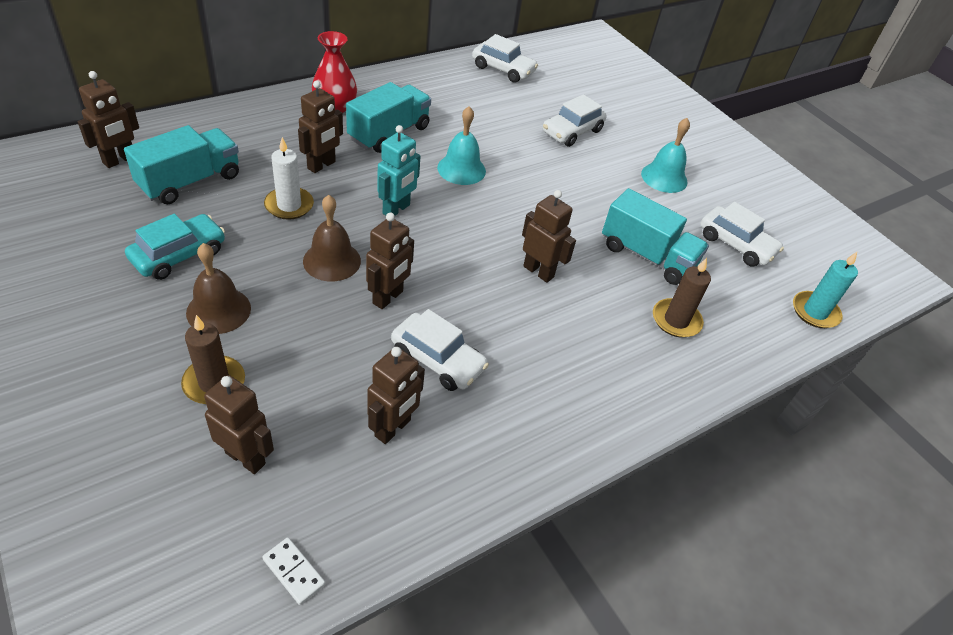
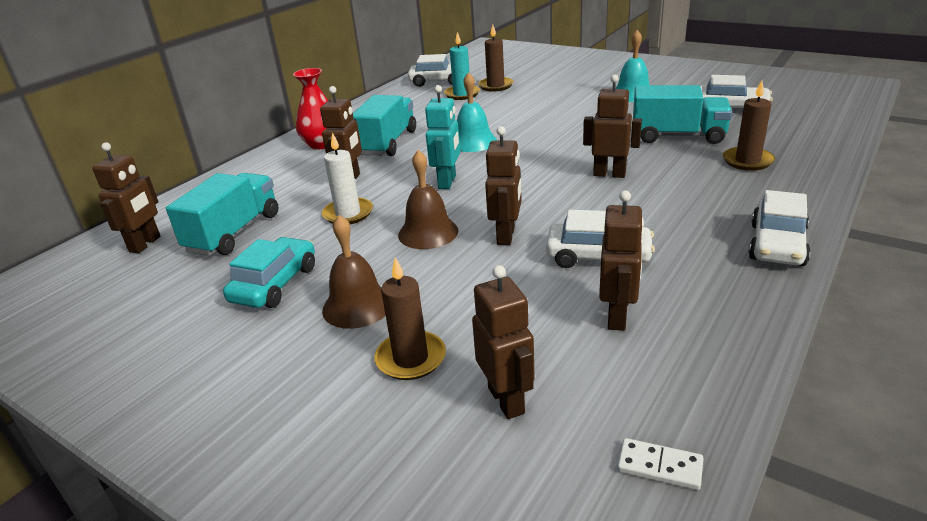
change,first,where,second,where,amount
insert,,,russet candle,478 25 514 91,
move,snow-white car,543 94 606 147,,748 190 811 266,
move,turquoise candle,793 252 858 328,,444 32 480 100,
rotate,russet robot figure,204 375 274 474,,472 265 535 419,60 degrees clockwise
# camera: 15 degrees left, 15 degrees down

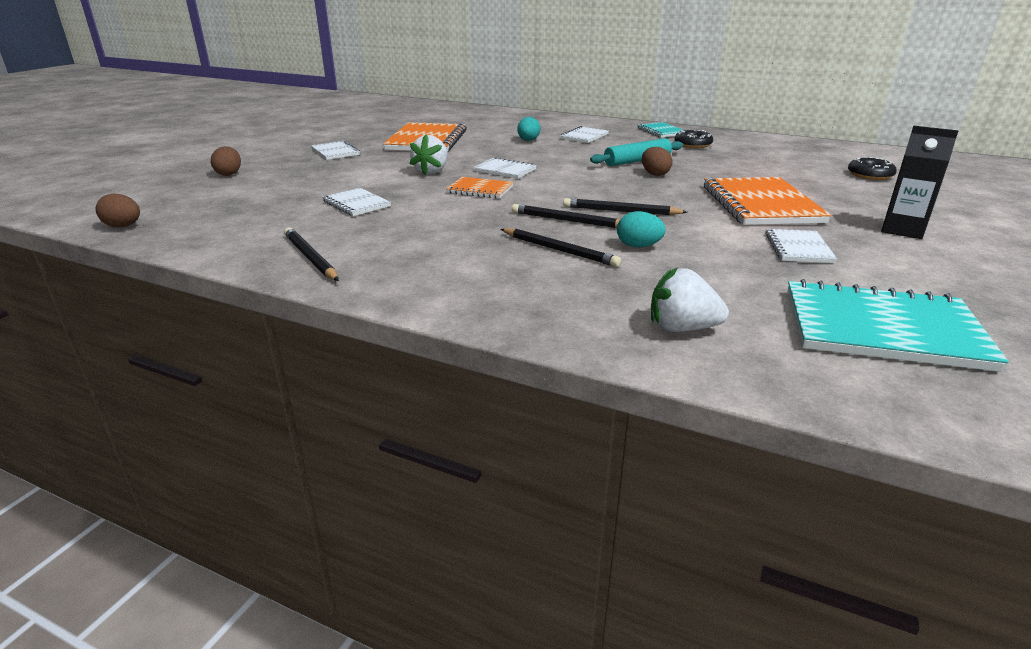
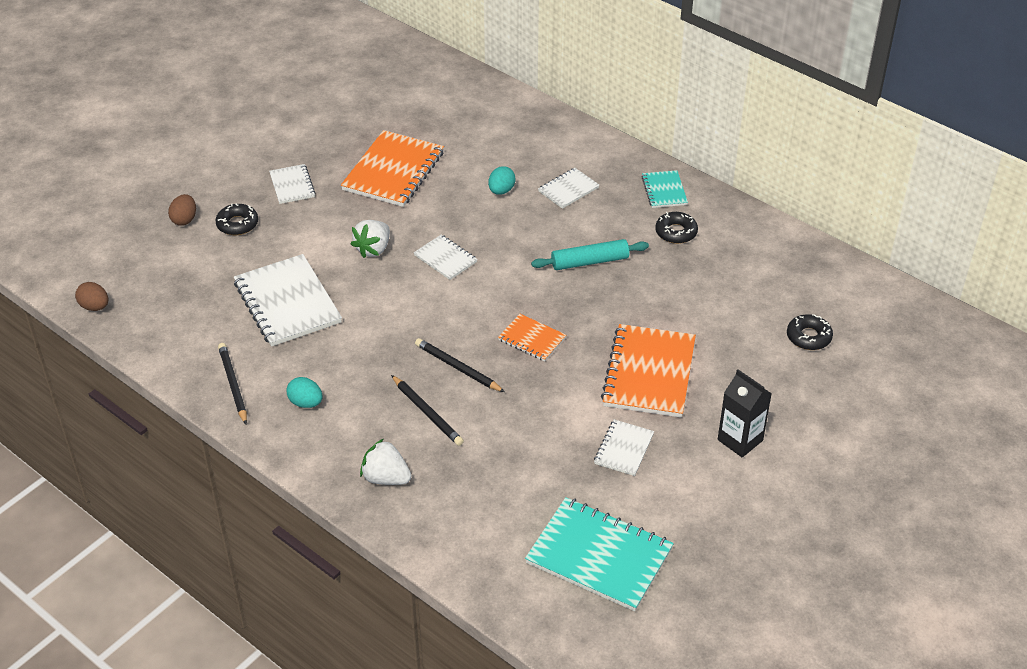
change,first,where,second,where,amount
delete,black wooden pencil,563 198 687 215,,,
delete,russet toy egg,642 147 673 176,,,
insert,,,black glazed donut,215 204 258 235,
move,orange-coloured notebook,446 177 513 198,,498 314 566 361,
move,turquoise toy egg,617 211 666 247,,287 377 323 408,
move,snow-white toy strawberry,651 267 729 332,,360 439 411 485,
resize,snow-white notebook,322 188 391 216,,234 254 342 347,x1.91
# camera: 15 degrees right, 15 degrees up

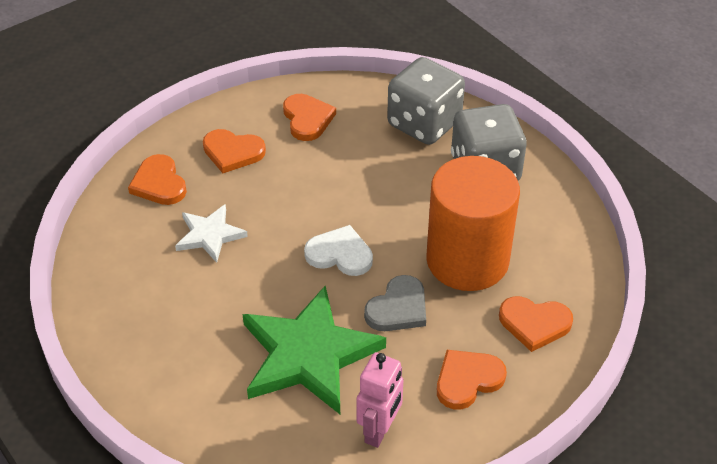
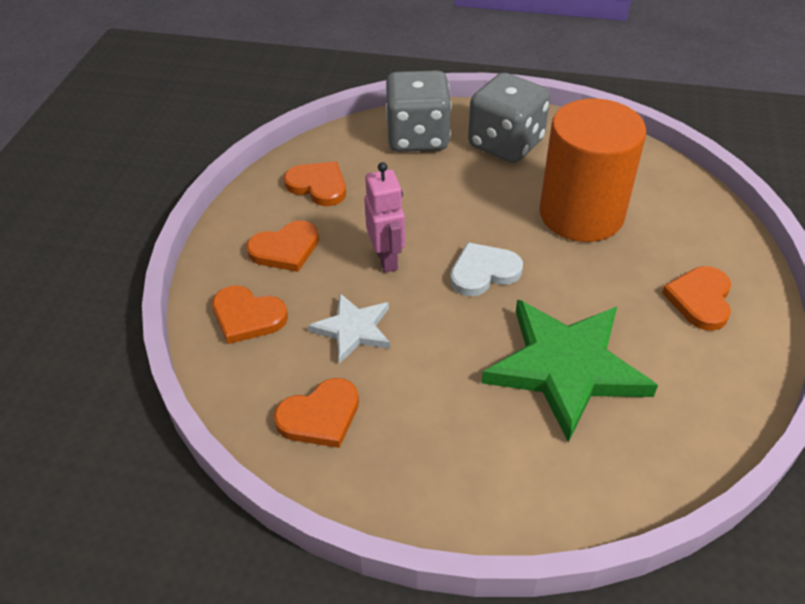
change,first,where,second,where,amount
delete,grey love heart,364 275 426 331,,,
move,rose-pink robot figure,357 352 403 448,,364 162 405 273,
move,orange-coloured love heart,499 296 573 352,,274 378 359 448,
# camera: 40 degrees left, 0 degrees up

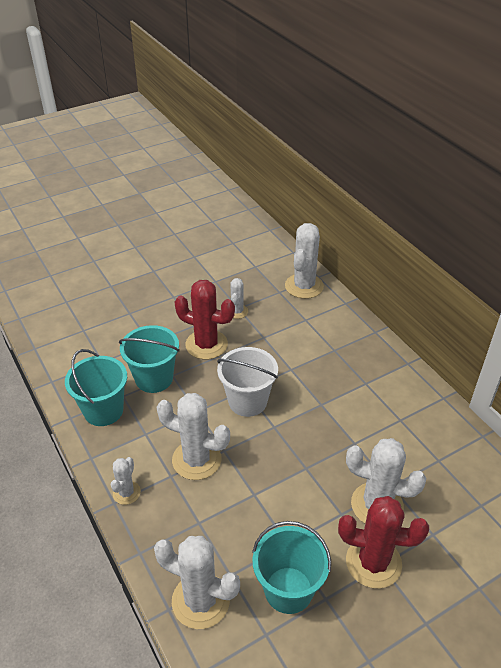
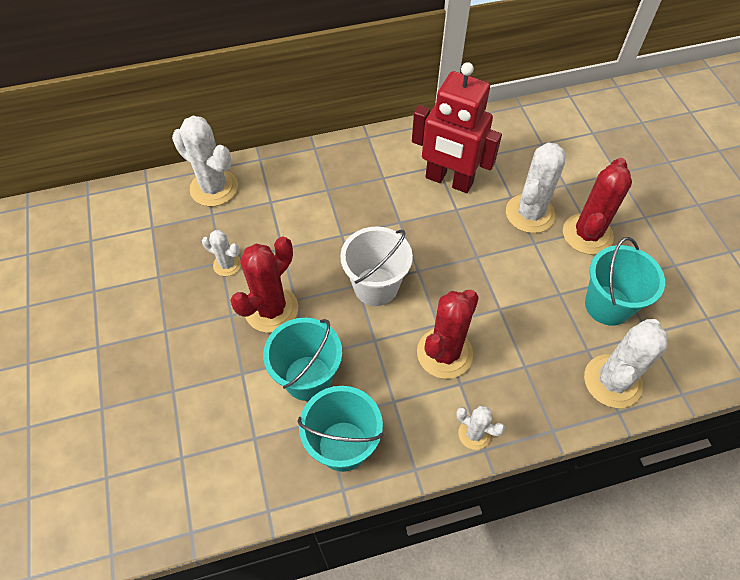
change,first,where,second,where,amount
insert,,,scarlet robot figure,412 62 502 193,
recolor,snow-white saguaro cactus,157 393 230 480,scarlet saguaro cactus,417 290 479 379,
# camera: 75 degrees left, 15 degrees up

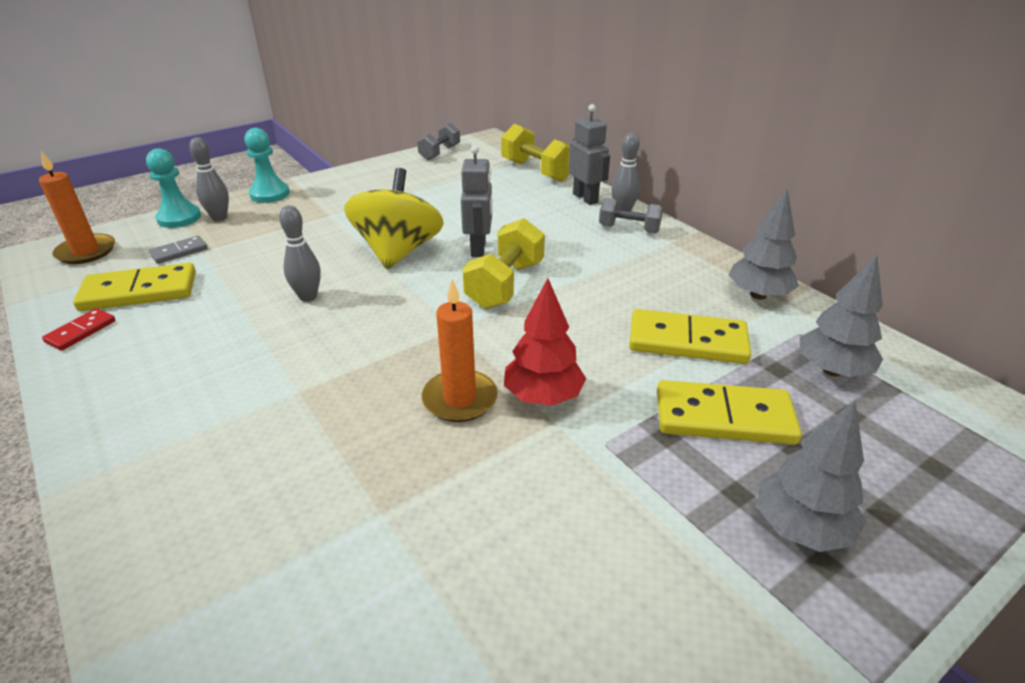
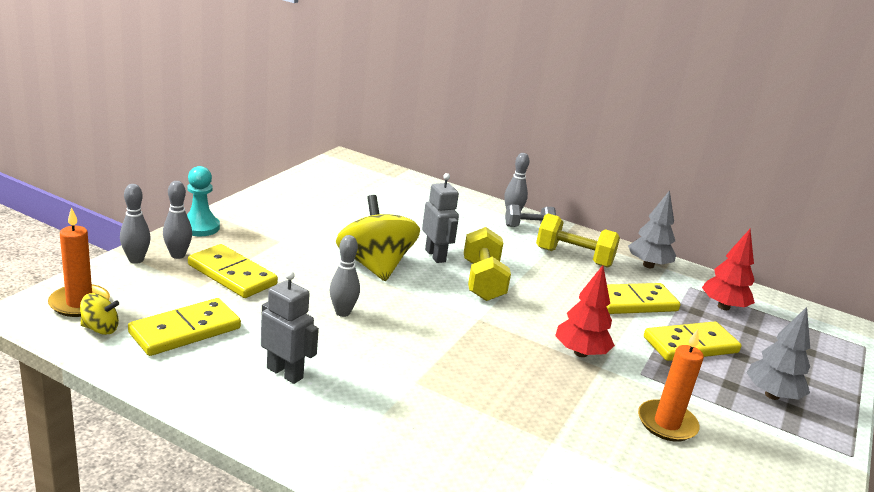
change,first,where,second,where,amount
delete,scarlet domino,42 308 115 351,,,
delete,grey domino,149 236 208 264,,,
delete,grey free weight,417 123 460 160,,,
insert,,,bright yellow spinning top,80 293 119 335,
insert,,,bright yellow domino,188 244 278 298,
move,orange-coloured candle,422 279 498 422,,638 329 704 442,
move,bright yellow free weight,501 124 570 182,,536 213 620 268,
move,grey robot figure,568 104 610 205,,261 271 319 384,
replace,turquoise chess pawn,146 148 201 228,grey bowling pin,120 184 151 264,
recolor,grey toy tree,800 255 883 377,scarlet toy tree,702 229 755 310,
# camera: 30 degrees left, 10 degrees down

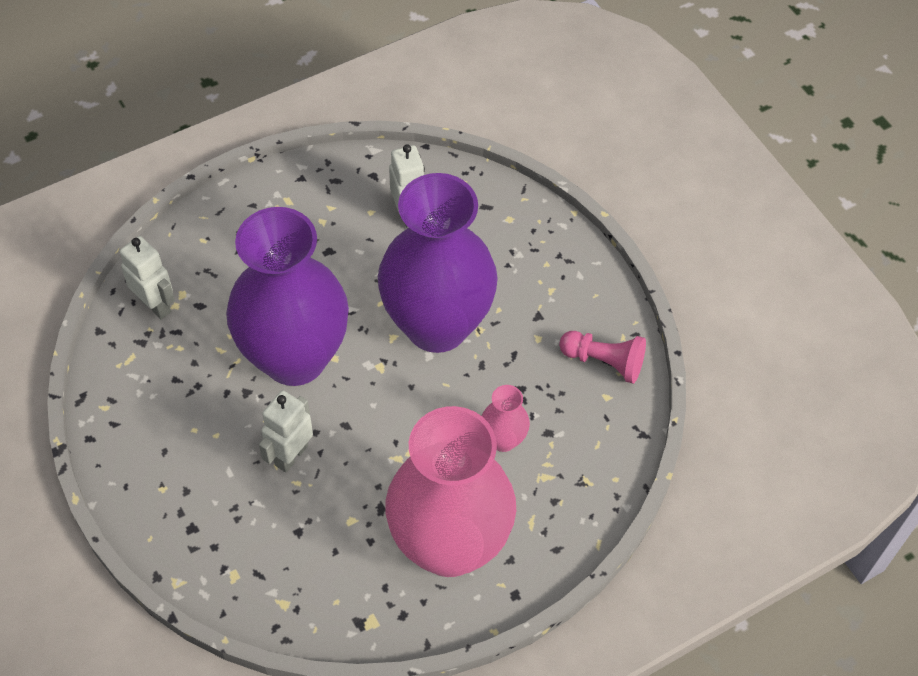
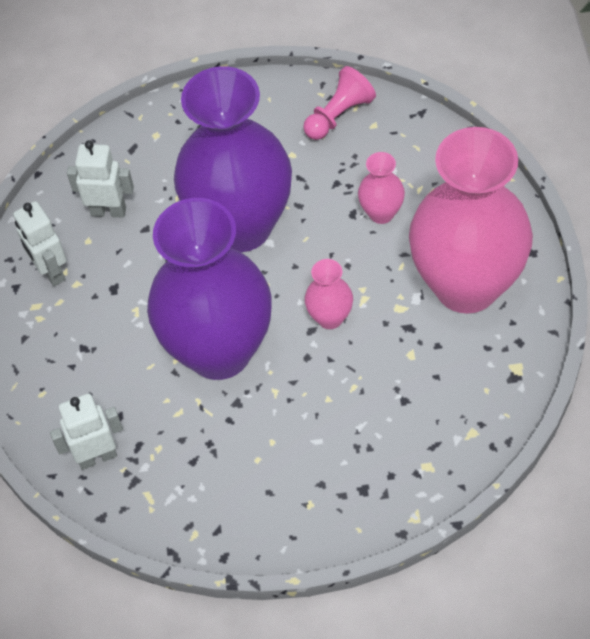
change,first,where,second,where,amount
insert,,,rose-pink vase,305 259 353 329,
move,snow-white robot figure,259 390 313 472,,13 201 67 286,
# camera: 60 degrees left, 0 degrees up

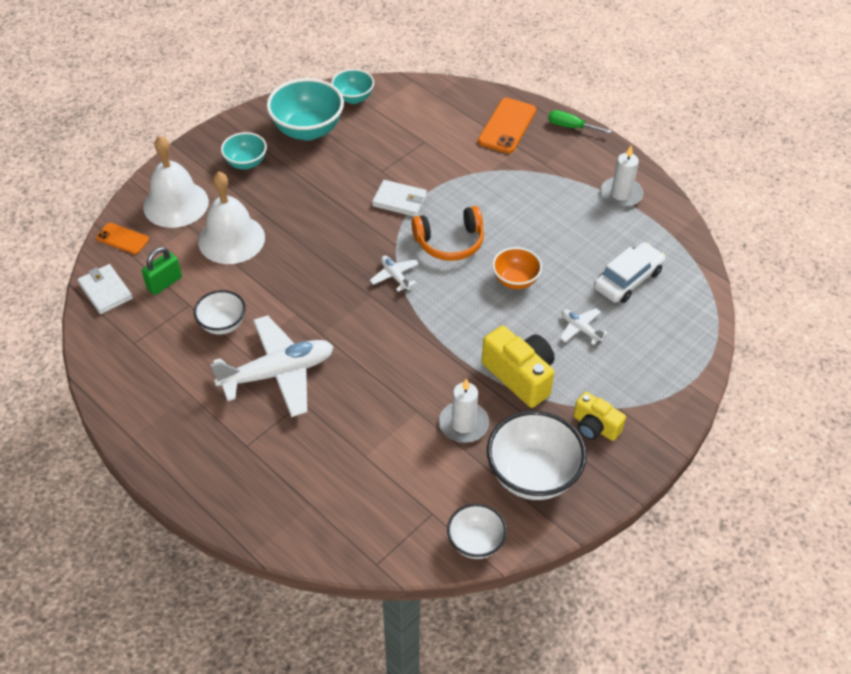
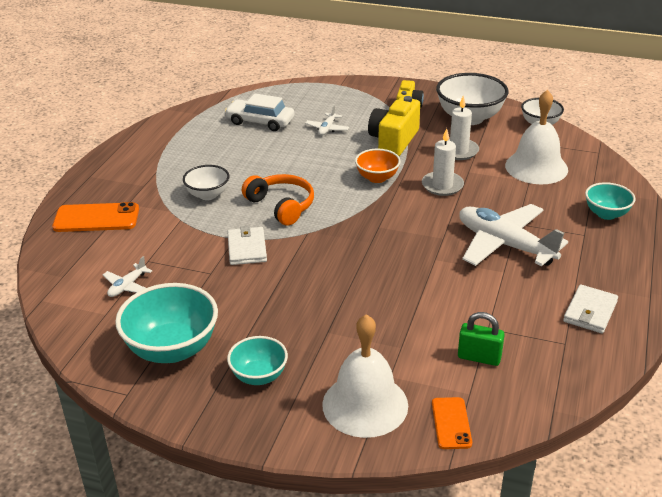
change,first,where,second,where,amount
delete,leaf-green screwdriver,548 110 612 133,,,
move,snow-white card wallet,77 264 133 314,,563 284 618 334,
move,snow-white serving bowl,194 290 246 335,,183 165 230 200,
move,snow-white bell,198 171 265 264,,505 90 568 184,
move,turquoise serving bowl,331 69 374 104,,585 182 636 220,
move,snow-white plane,370 256 419 292,,103 256 152 297,
move,orange-coloured serving bowl,492 247 542 289,,355 149 401 183,
move,snow-white candle,601 145 643 208,,422 128 464 196,
# camera: 115 degrees left, 15 degrees down

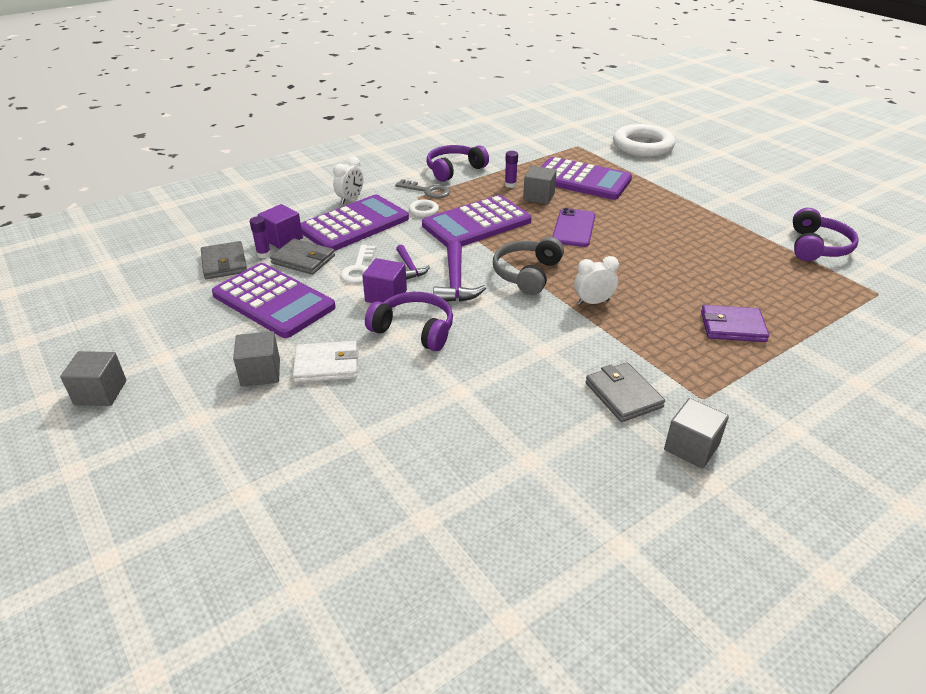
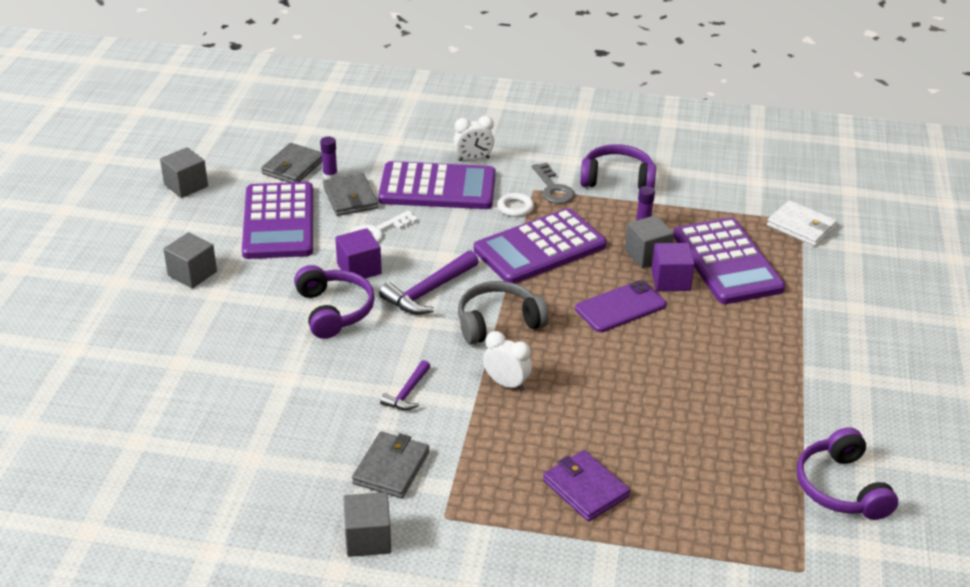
change,first,where,second,where,amount
delete,snow-white torus,613 124 675 157,,,
move,grey cube,60 351 126 406,,160 147 208 198,
move,violet cube,258 204 303 249,,651 243 695 291,
move,snow-white card wallet,293 341 358 383,,767 200 837 246,
move,violet carpenter's hammer,396 244 430 280,,380 360 430 410,
rotate,violet adding machine,422 195 531 247,,474 208 607 284,45 degrees counterclockwise
rotate,violet headphones,793 208 859 261,,797 427 898 520,105 degrees clockwise
# camera: 45 degrees right, 0 degrees up

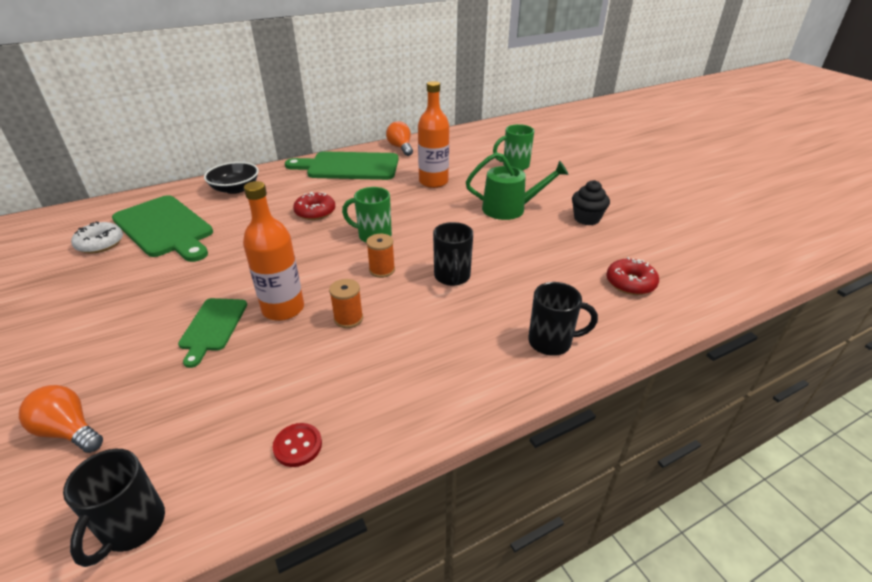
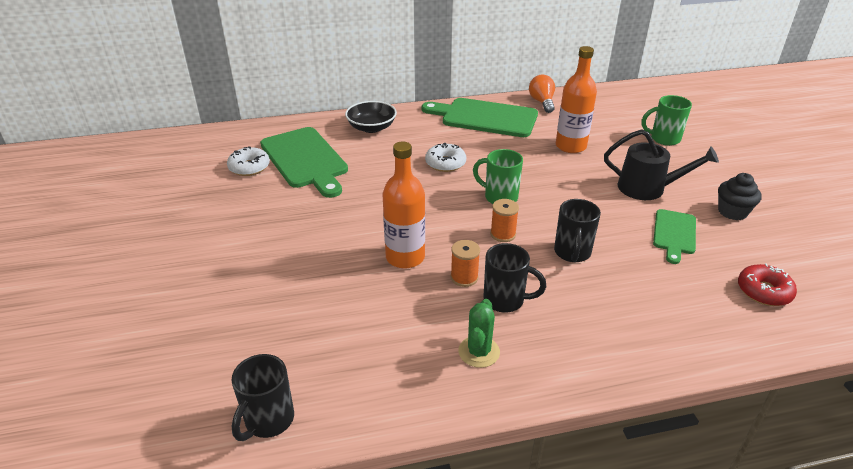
change,first,where,second,where,amount
delete,orange-coloured lightbulb,19 385 103 453,,,
delete,scarlet shirt button,273 423 322 467,,,
insert,,,leaf-green saguaro cactus,458 299 500 368,
move,leaf-green cutting board,178 298 247 368,,653 209 696 264,
move,black tea mug,528 282 598 356,,483 243 546 312,
recolor,scarlet glazed donut,293 192 335 220,snow-white glazed donut,425 143 466 172,
recolor,leaf-green sprinkling can,466 152 569 220,black sprinkling can,604 129 719 200,
# camera: 15 degrees right, 0 degrees up

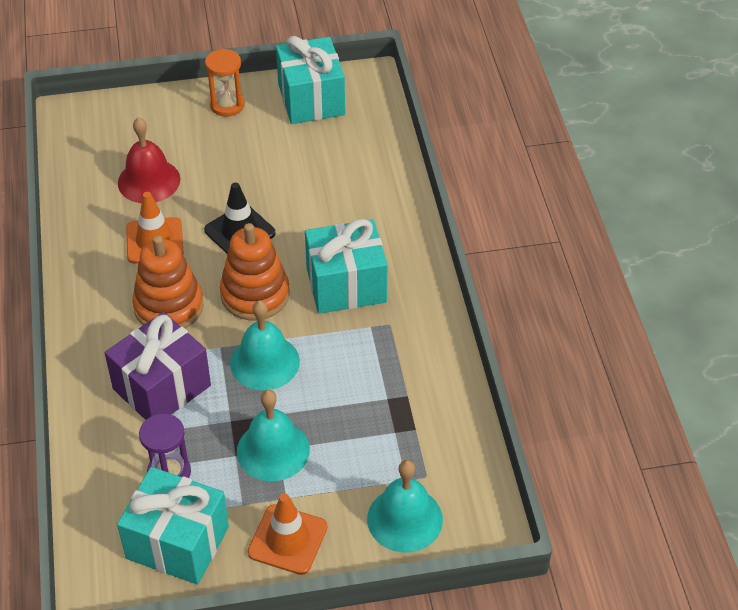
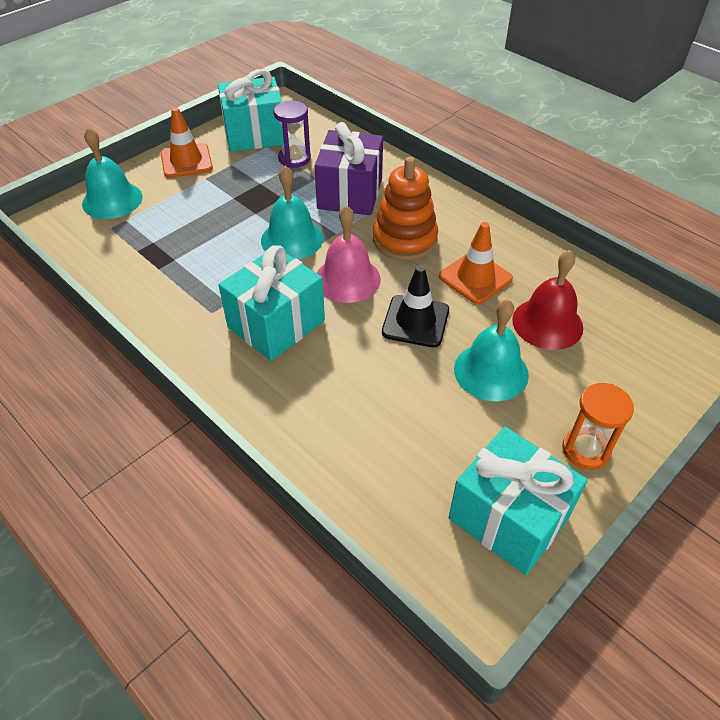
change,first,where,second,where,amount
move,turquoise bell,237 390 310 481,,454 299 529 402,
replace,orange-coloured stacking toy,220 223 290 320,rose-pink bell,317 205 381 303,
# camera: 145 degrees right, 0 degrees up

